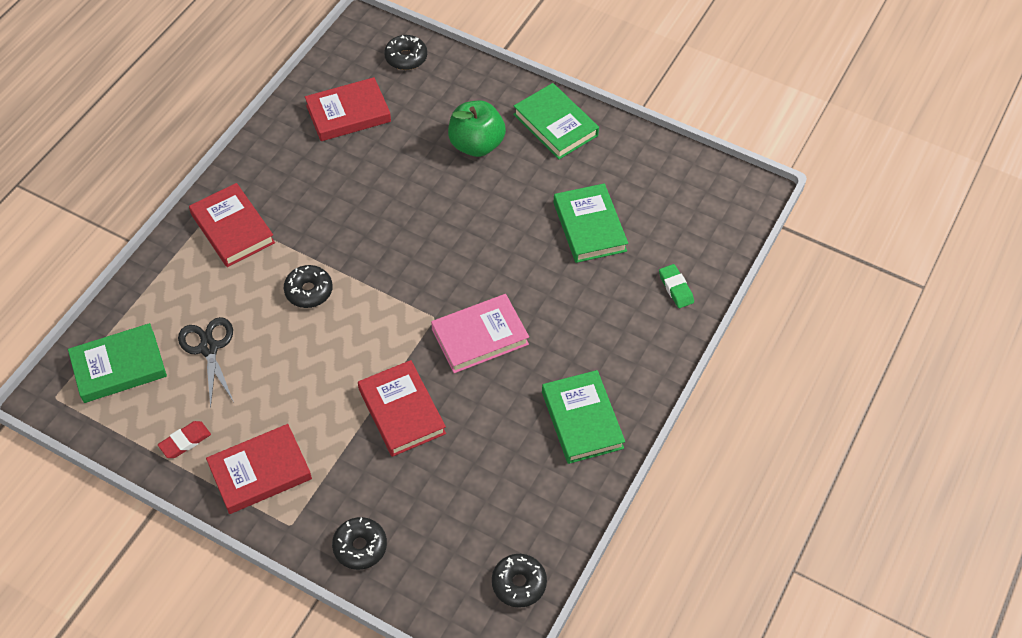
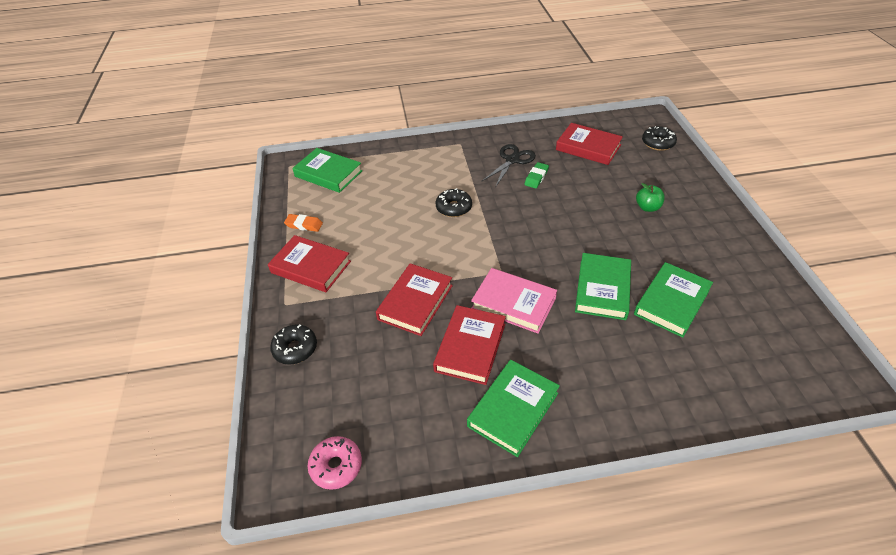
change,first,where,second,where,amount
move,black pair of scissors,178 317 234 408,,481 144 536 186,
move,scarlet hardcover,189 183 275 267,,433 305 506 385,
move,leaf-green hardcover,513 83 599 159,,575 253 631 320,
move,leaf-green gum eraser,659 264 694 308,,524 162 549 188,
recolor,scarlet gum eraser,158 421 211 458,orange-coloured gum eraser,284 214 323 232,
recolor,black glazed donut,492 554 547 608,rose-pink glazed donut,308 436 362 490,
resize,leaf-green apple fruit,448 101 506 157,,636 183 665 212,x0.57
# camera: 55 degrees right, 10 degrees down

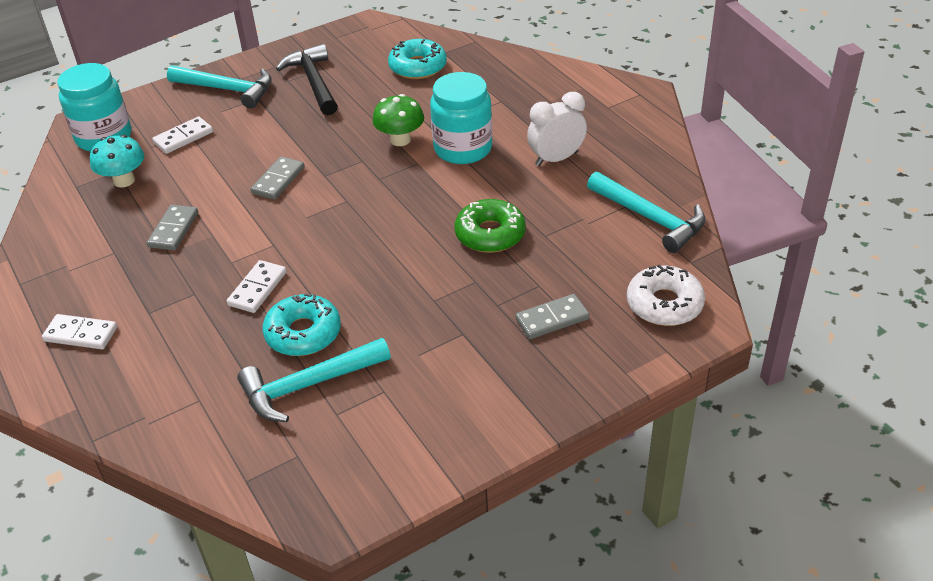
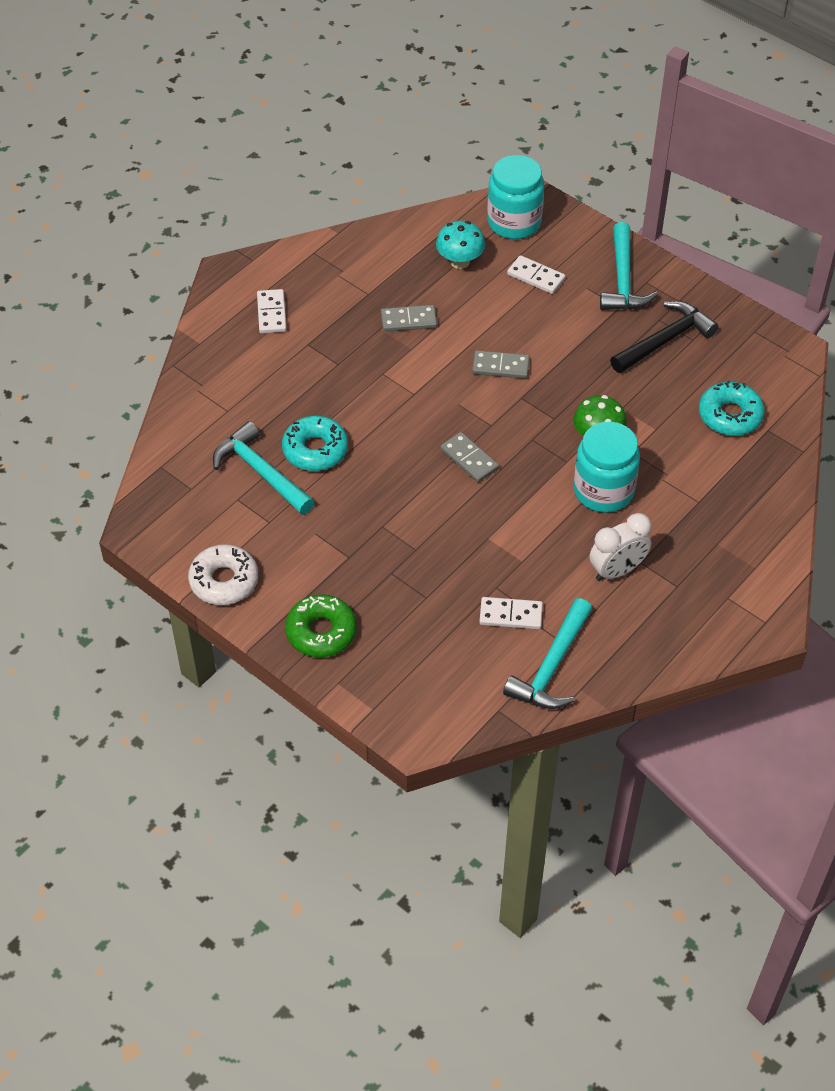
change,first,where,second,where,amount
move,snow-white domino,227 260 287 313,,479 597 543 629,
move,leaf-green glazed donut,454 199 526 253,,285 595 356 657,
move,grey domino,515 294 589 339,,440 432 499 482,
move,snow-white glazed donut,627 265 705 326,,188 544 258 605,
rotate,snow-white alarm clock,527 92 587 166,,590 513 652 581,105 degrees clockwise
# camera: 70 degrees right, 10 degrees up

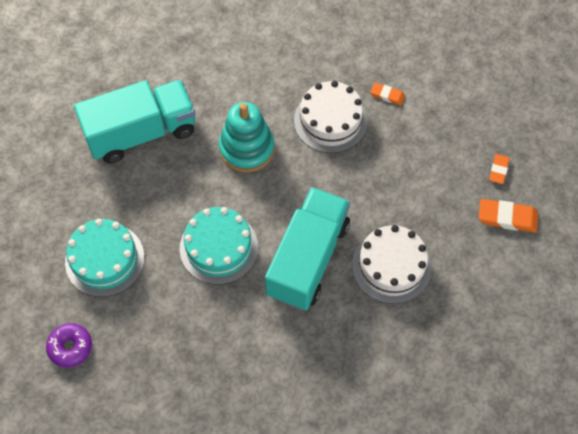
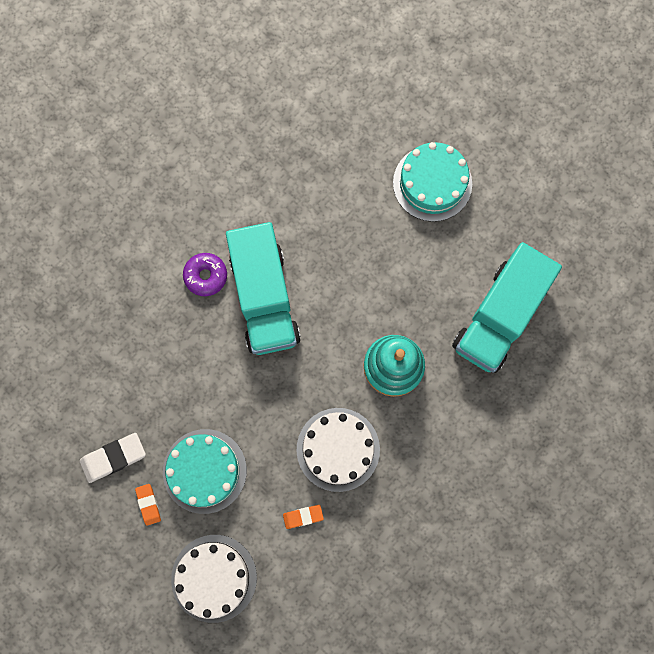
change,first,where,second,where,amount
move,violet glazed donut,46 323 92 368,,183 253 227 296,
move,turquoise gateau,180 207 258 284,,163 429 247 514,
move,snow-white gateau,352 225 431 304,,171 535 257 623,
recolor,orange-coloured gum eraser,479 199 538 233,snow-white gum eraser,80 433 146 483,
# camera: 145 degrees right, 15 degrees up

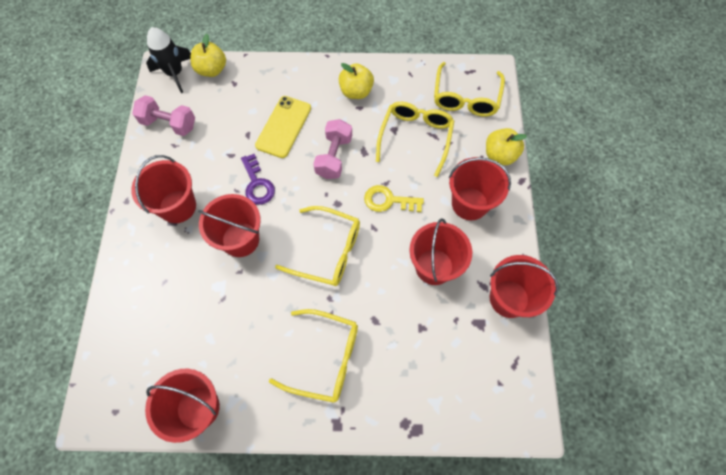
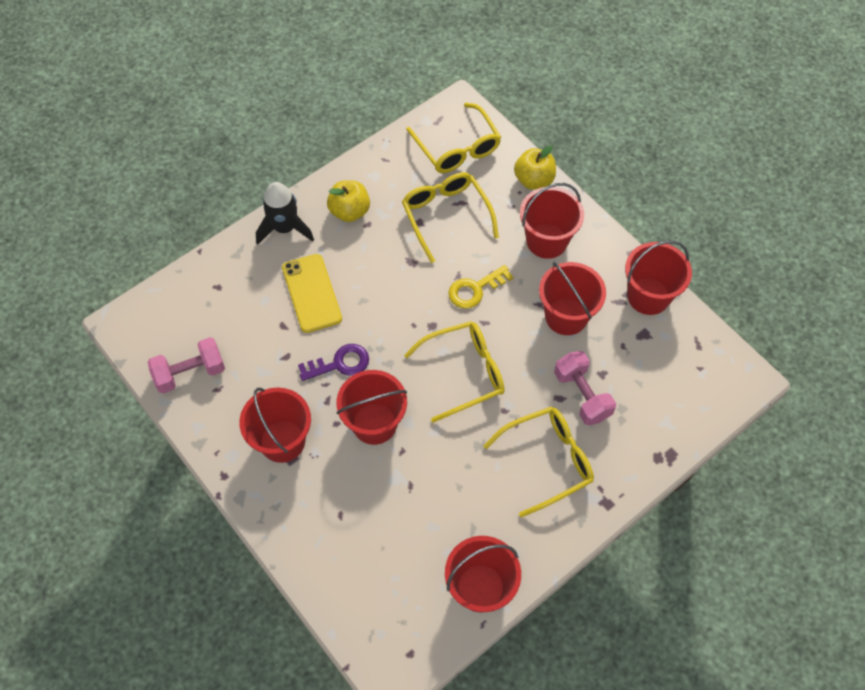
change,first,where,second,where,amount
delete,bright yellow apple fruit,190 34 226 77,,,
move,black spaceship,146 27 191 93,,256 182 314 245,
move,rose-pink free weight,313 119 352 179,,554 351 616 425,
rotate,violet key,241 154 275 205,,298 344 369 381,45 degrees counterclockwise
# camera: 40 degrees left, 5 degrees down

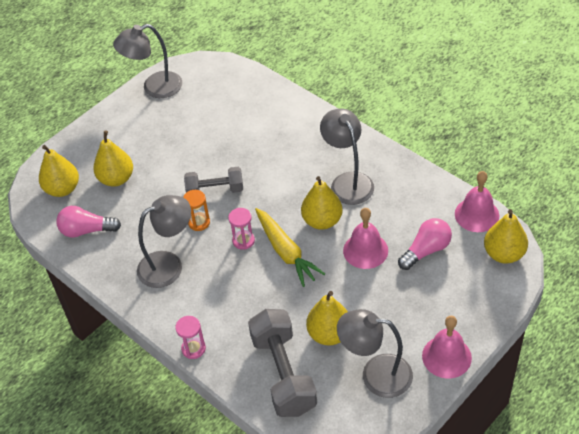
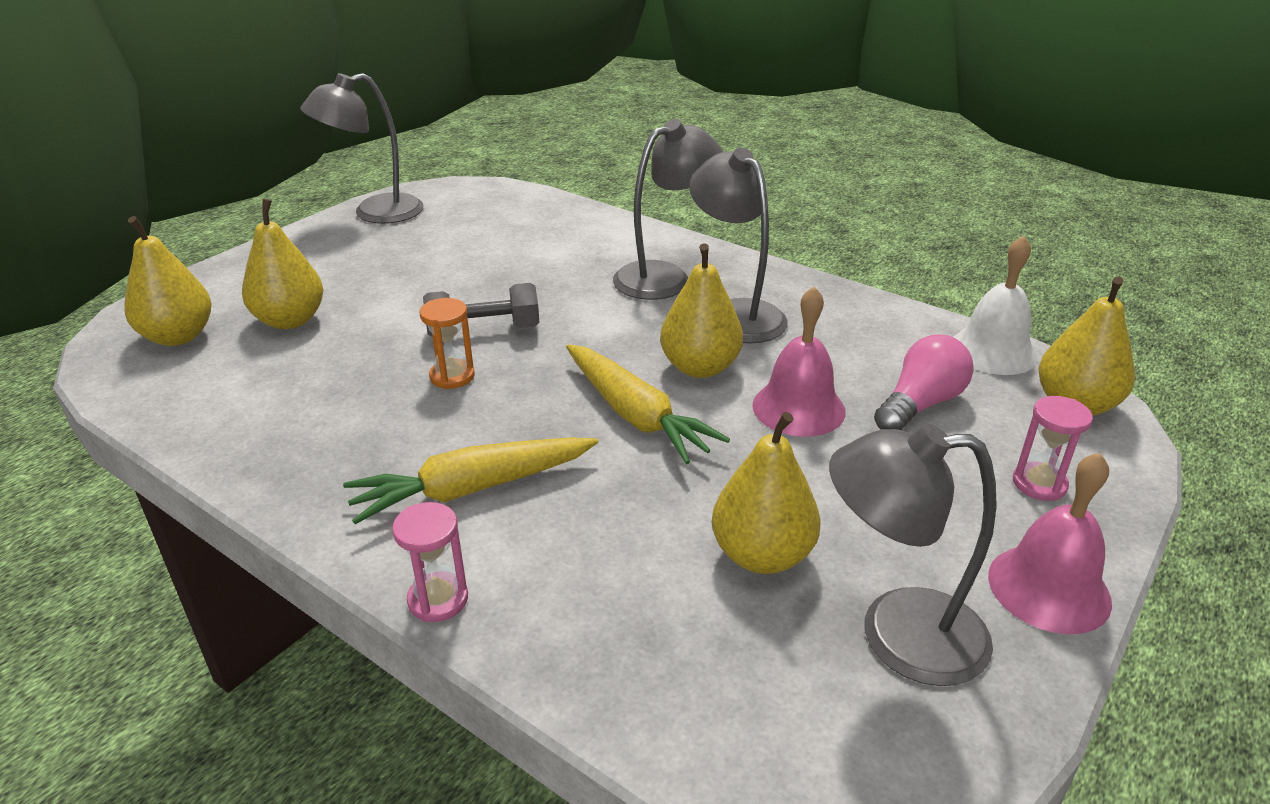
change,first,where,second,where,amount
delete,rose-pink lightbulb,56 206 121 238,,,
delete,grey free weight,248 309 317 417,,,
insert,,,bright yellow carrot,343 437 598 524,
move,grey reading lamp,137 195 191 288,,613 119 723 300,
move,rose-pink hourglass,228 208 255 250,,1013 396 1093 501,
recolor,rose-pink bell,455 171 500 232,snow-white bell,953 235 1038 375,
# camera: 10 degrees left, 15 degrees down

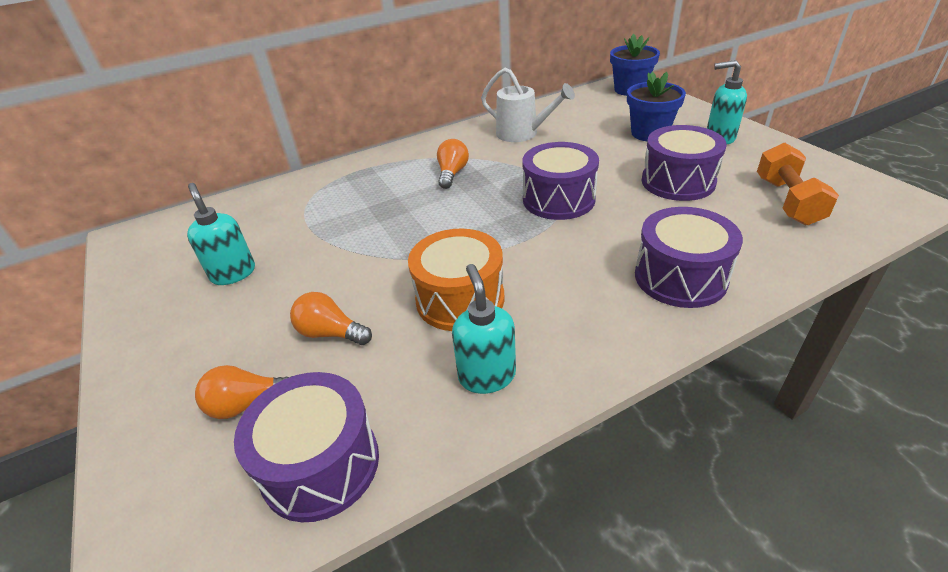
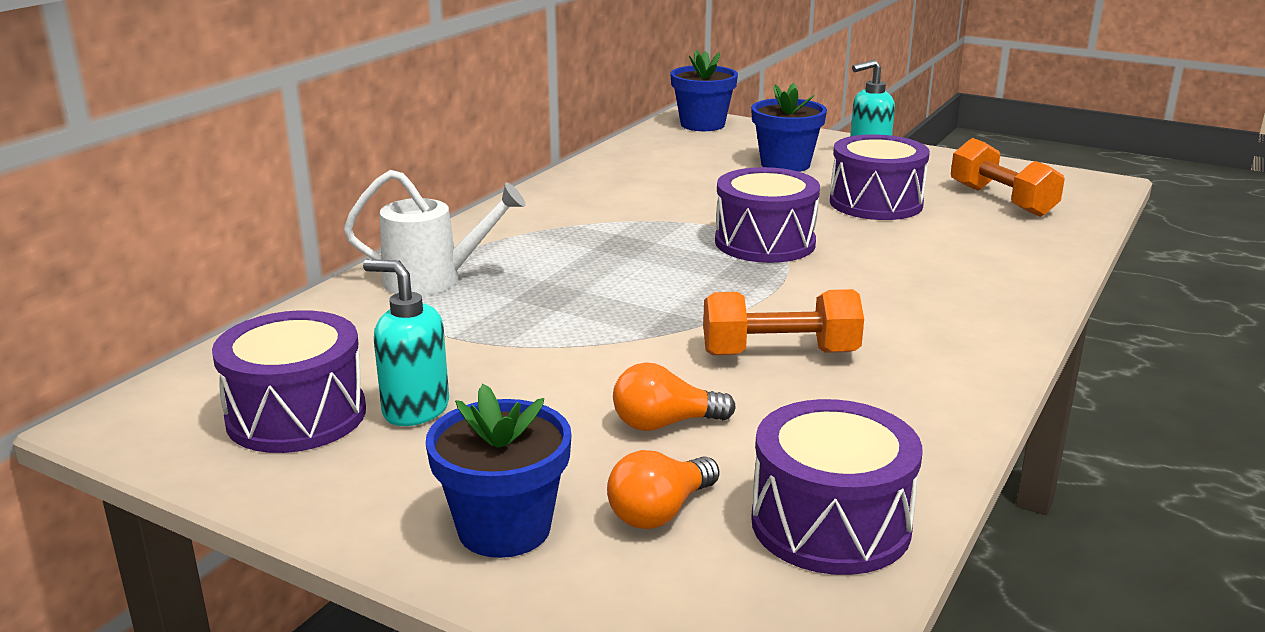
change,first,where,second,where,amount
delete,orange-coloured lightbulb,437 139 469 189,,,
delete,turquoise soap dispenser,452 264 516 394,,,
insert,,,royal blue potted plant,426 384 572 558,
move,snow-white sprinkling can,481 68 575 142,,344 170 526 296,
move,violet toy drum,635 207 743 308,,212 310 366 453,
replace,orange-coloured toy drum,408 229 504 331,orange-coloured free weight,703 289 864 355,
# camera: 35 degrees left, 15 degrees down

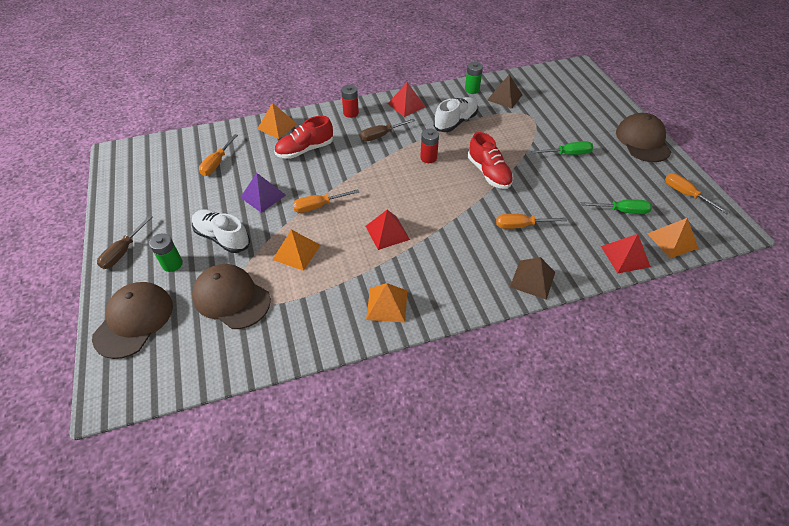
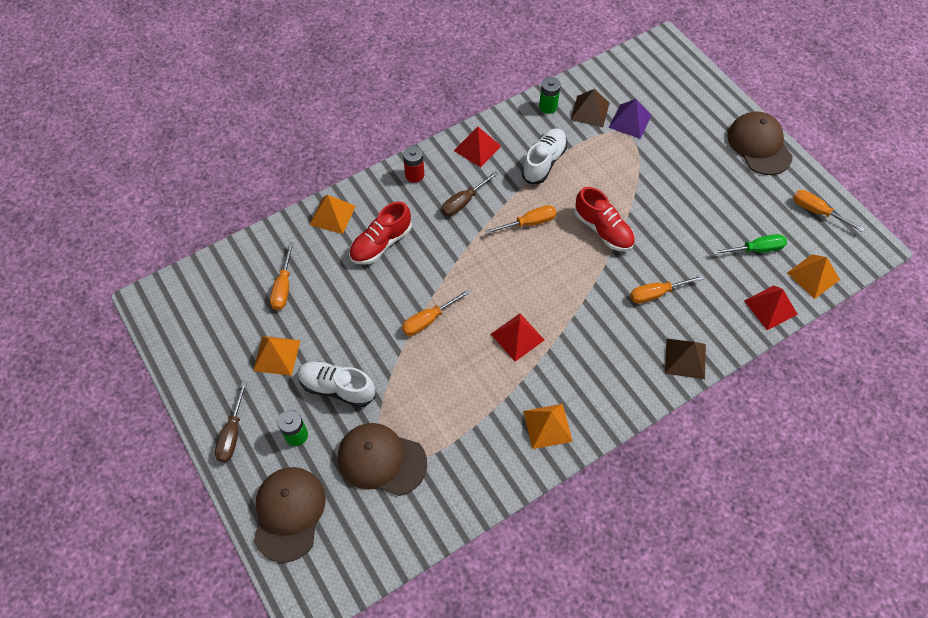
change,first,where,second,where,amount
delete,leaf-green screwdriver,531 141 593 155,,,
move,violet solid pyramid,240 173 286 213,,609 99 652 139,
move,orange-coloured solid pyramid,272 229 320 271,,253 336 300 376,
replace,scarlet power cell,420 129 439 163,orange-coloured screwdriver,485 205 557 234,
# camera: 15 degrees left, 10 degrees up

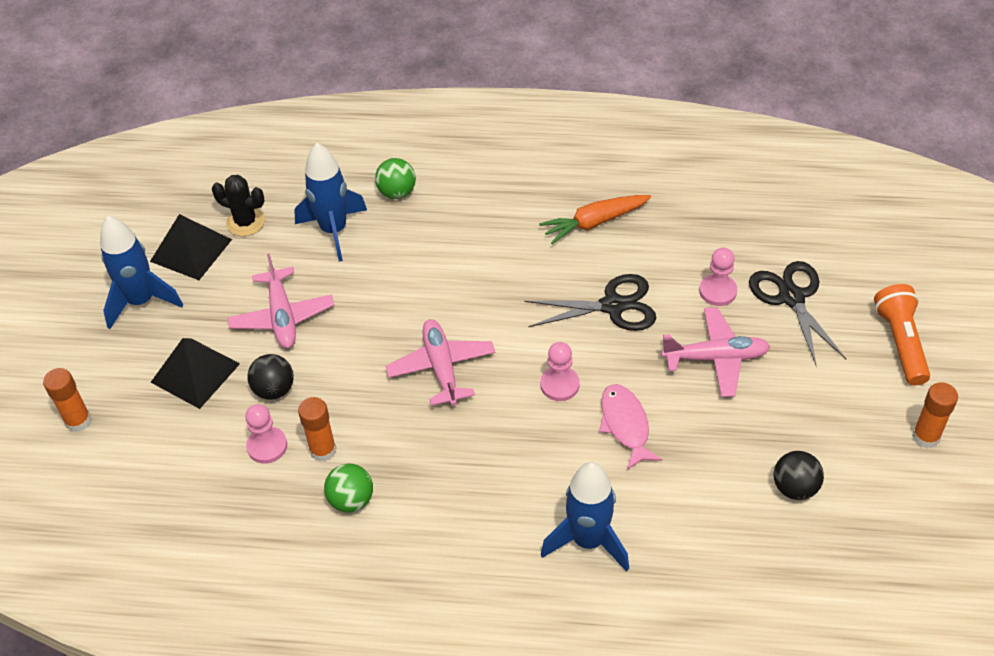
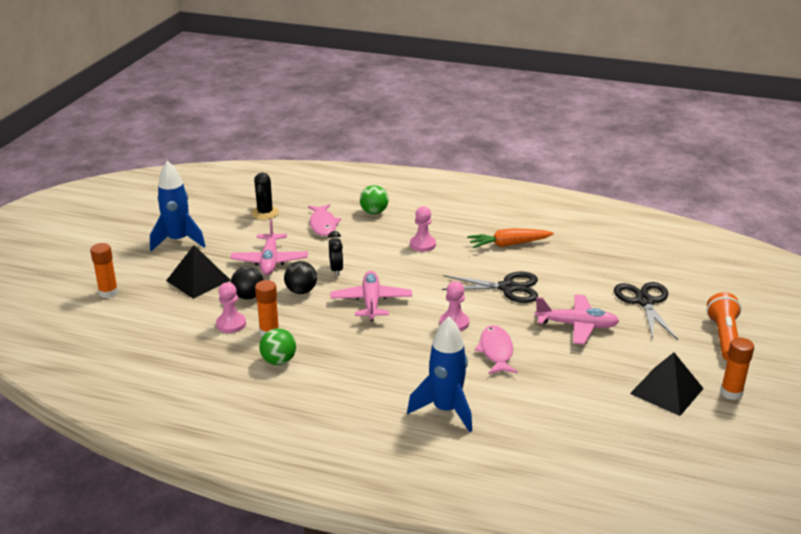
change,first,where,second,where,amount
insert,,,black alarm clock,328 231 343 276,
move,black solid pyramid,150 214 232 280,,630 352 704 416,
move,rose-pink chess pawn,699 248 737 306,,410 206 436 252,
move,black play ball,774 451 824 500,,284 261 317 294,
replace,royal blue spaceship,294 143 367 262,rose-pink toy fish,308 204 341 236,
rotate,black saguaro cactus,212 175 265 236,,251 172 279 220,60 degrees clockwise
# camera: 10 degrees right, 20 degrees down

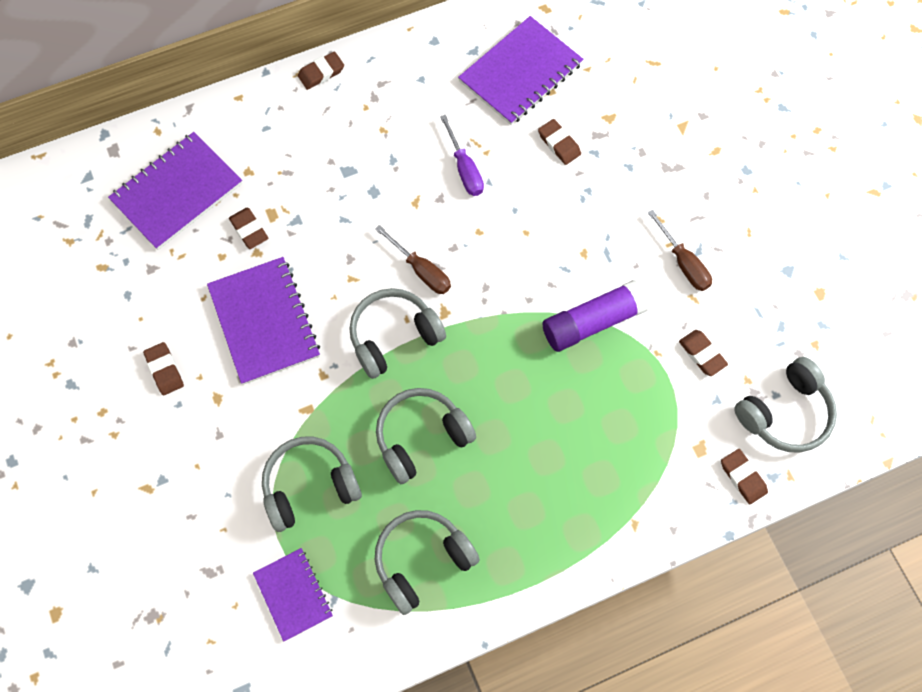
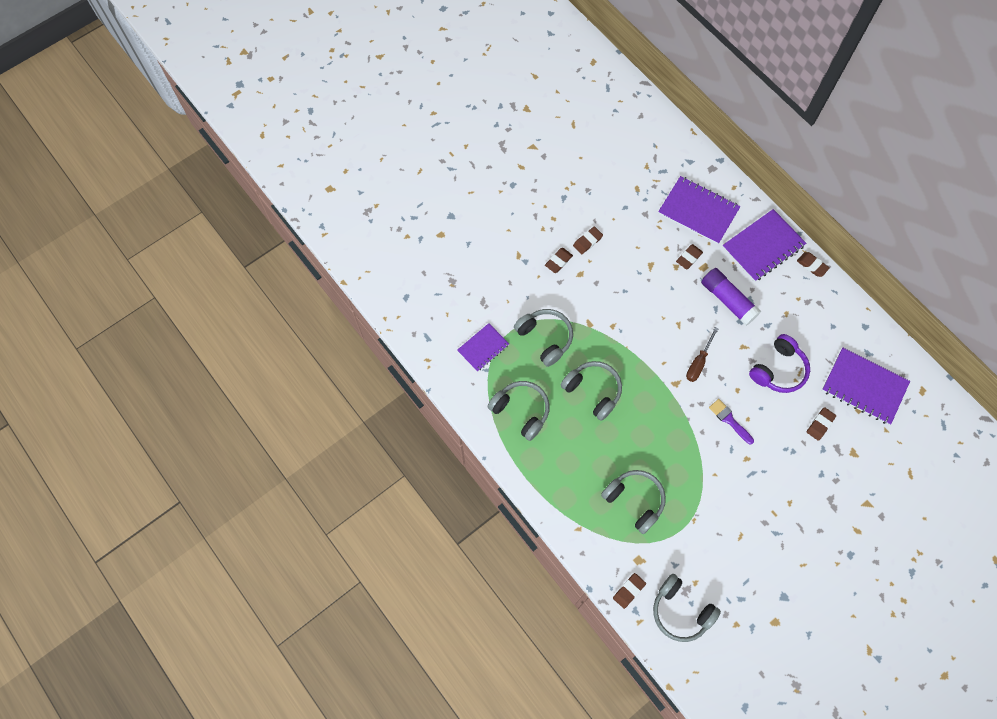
change,first,where,second,where,amount
delete,russet screwdriver,648 210 712 291,,,
insert,,,violet paintbrush,709 399 754 444,
move,violet notebook,207 257 320 385,,722 209 806 282,
move,grey headphones,349 288 446 379,,601 470 666 534,
move,violet glue stick,542 280 649 352,,701 268 761 326,
move,russet gum eraser,679 330 728 376,,545 248 573 273,
replace,violet screwdriver,440 115 484 196,violet headphones,749 334 810 393,
# camera: 75 degrees right, 0 degrees up

